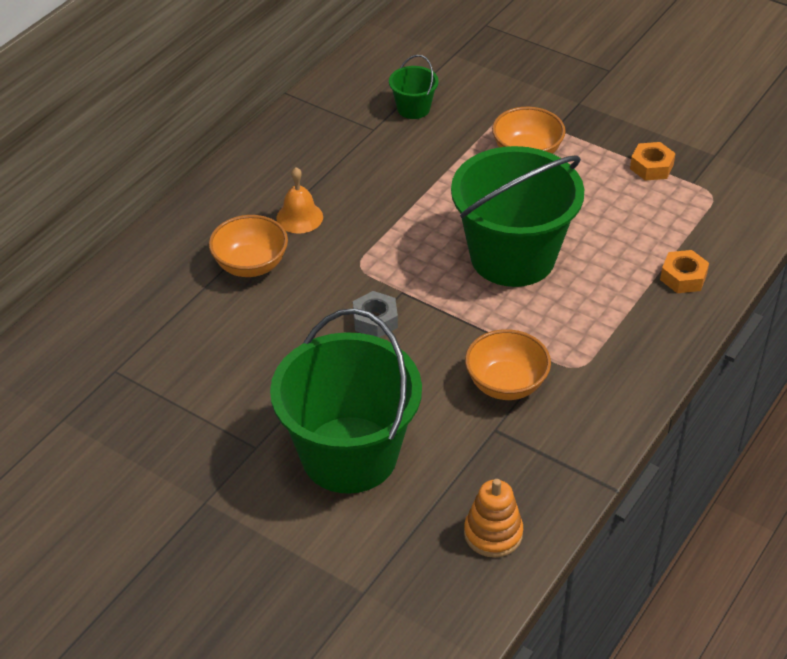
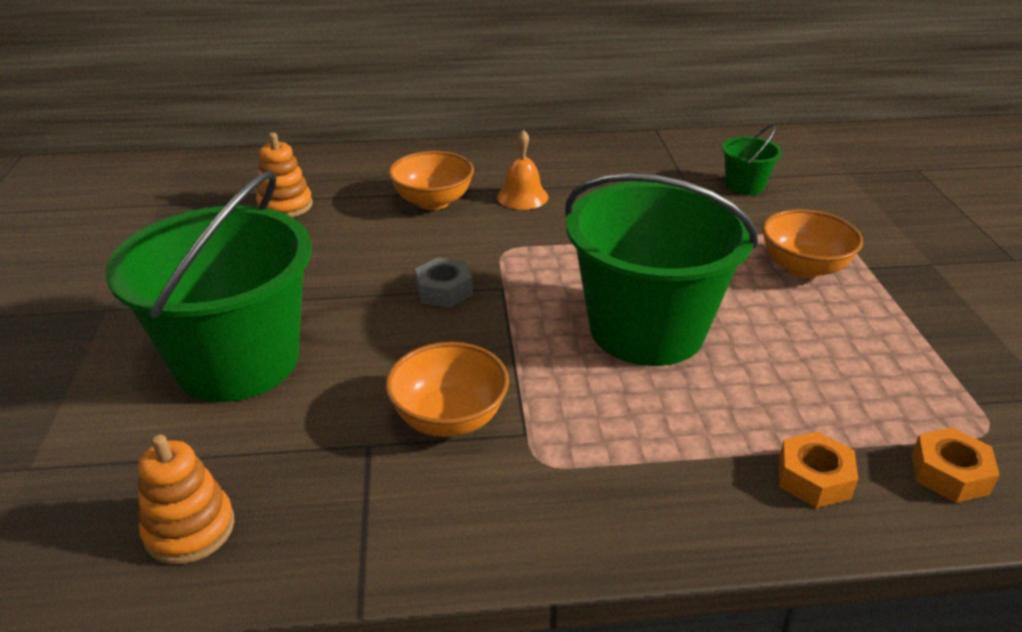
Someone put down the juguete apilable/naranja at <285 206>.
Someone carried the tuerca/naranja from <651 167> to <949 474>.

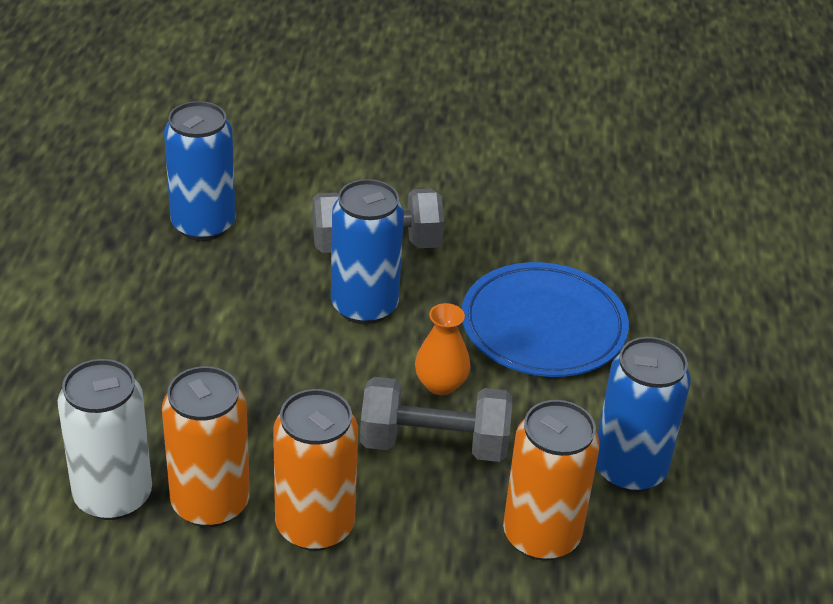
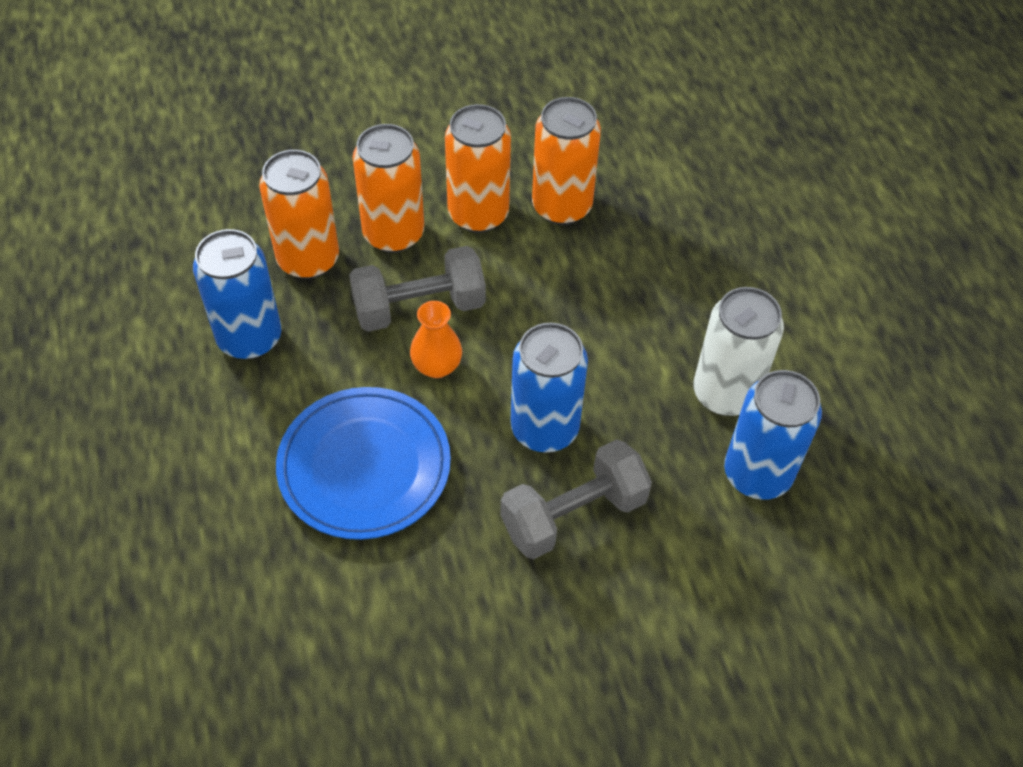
Someone put down the lata/naranja at <393 234>.
Someone carried the lata/blanco from <113 496> to <725 393>.

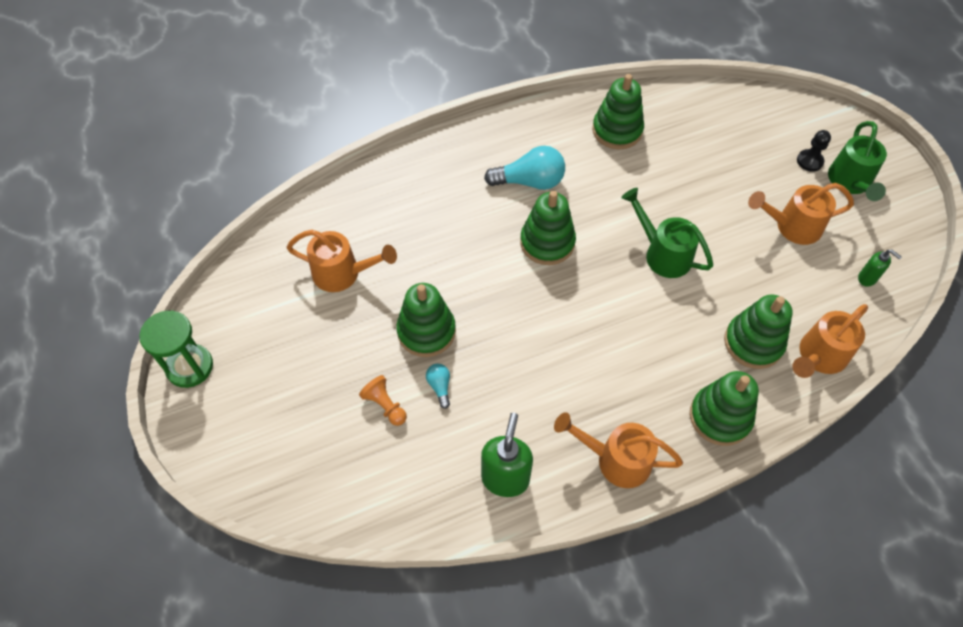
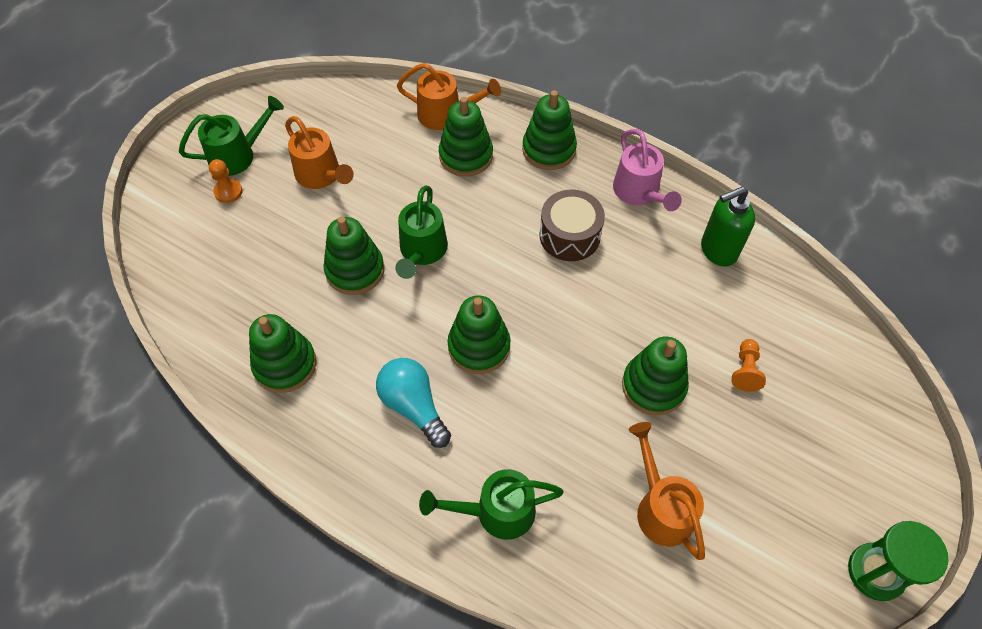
Someone took away the bombilla/turquesa at <440 386>.
Someone took away the dispensador de jabón/verde at <867 278>.
Someone put down the juguete apilable/verde at <355 270>.
Someone put down the regadera/verde at <496 512>.
Someone put down the tambor/marrón at <569 235>.
Someone repainted the regadera/naranja at <615 459>, which became the regadera/rosa at <639 193>.
Someone repainted the peón/negro at <809 161>, which became the peón/naranja at <228 192>.

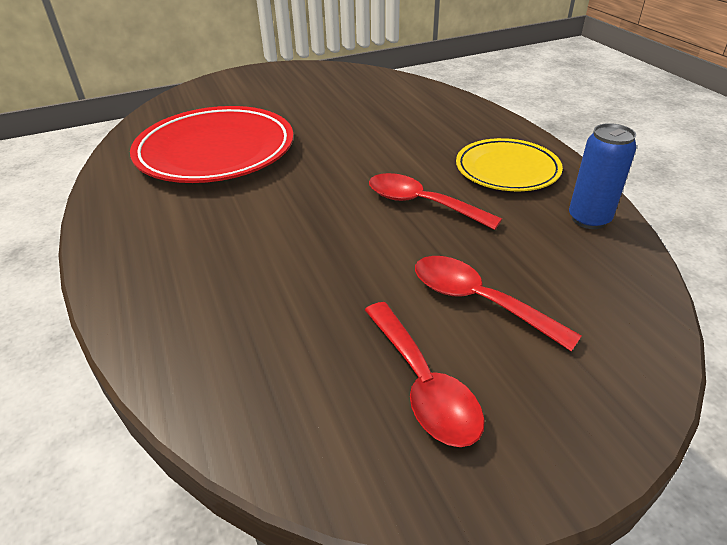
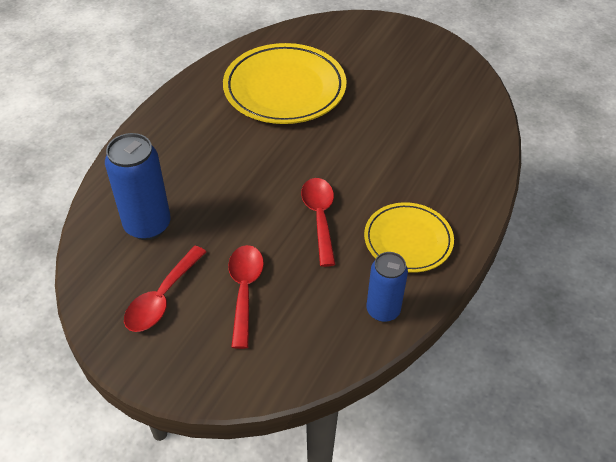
Someone put down the lata/azul at <147 225>.
Someone repainted the plato/rojo at <216 151>, which became the plato/amarillo at <284 89>.

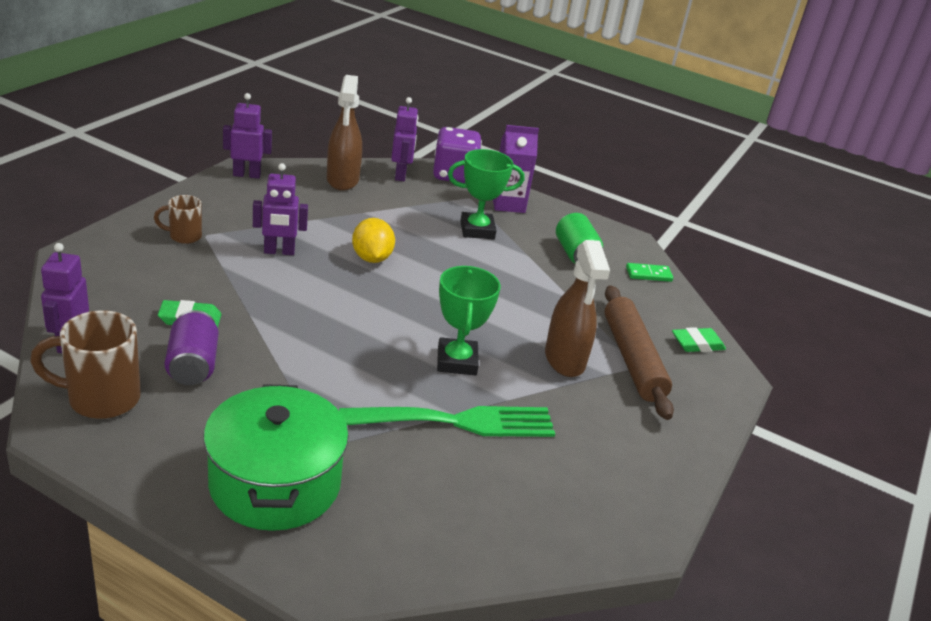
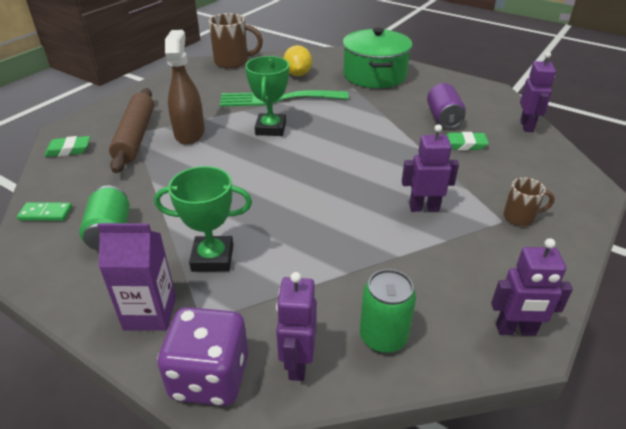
Someone carried the taza/marrón from <101 399> to <233 62>.
Someone carried the limón/amarillo from <371 258> to <297 74>.
Someone swapped the pulverizador/marrón at <342 180> for the lata/verde at <383 337>.

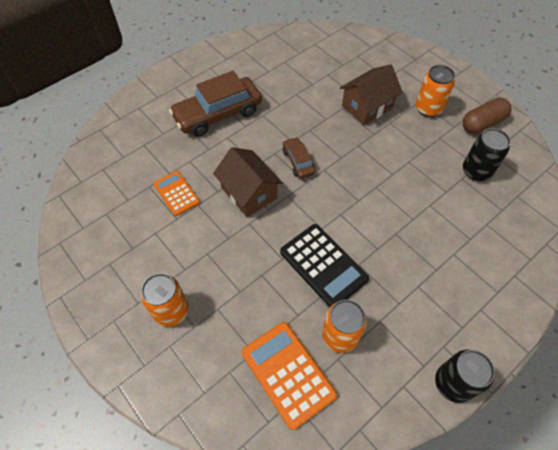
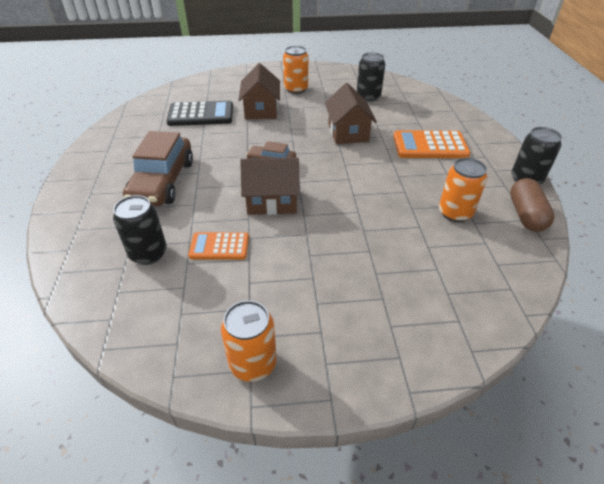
Someone put down the lata/negro at <148 253>.
Someone put down the casa/marrón at <348 132>.
Someone carried the lata/naranja from <171 311> to <253 363>.
Someone carried the calculadora/naranja from <288 374> to <430 146>.
Someone carried the calculadora/negro from <323 265> to <201 114>.
Someone carried the cápsula/marrón from <482 123> to <525 215>.

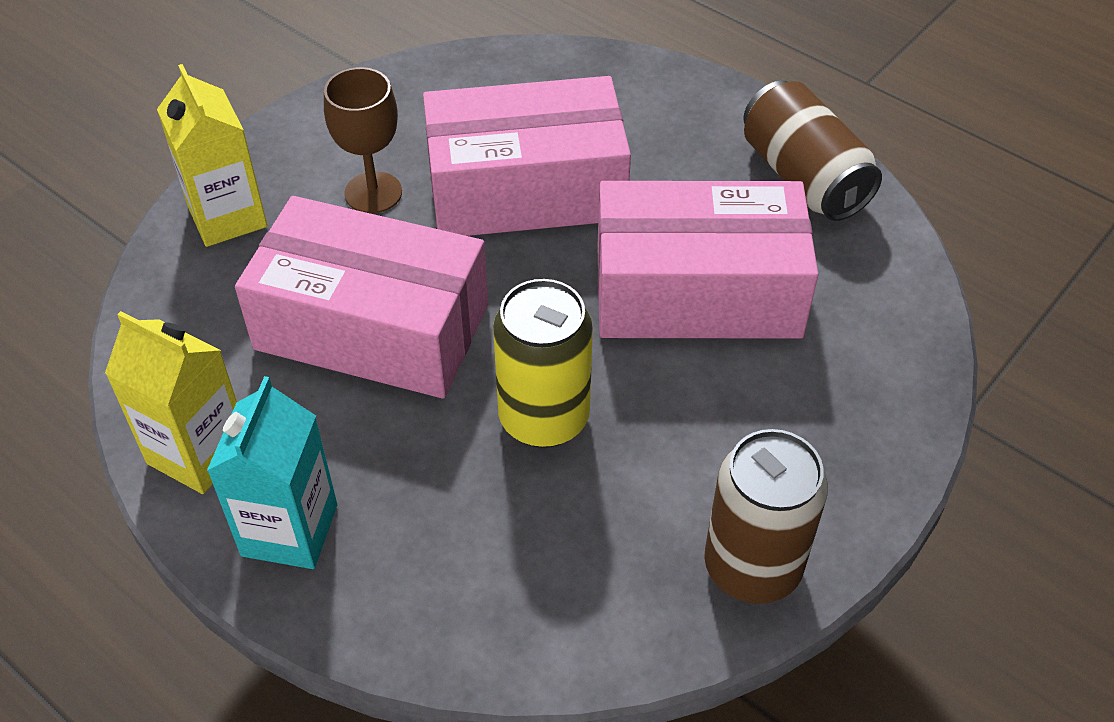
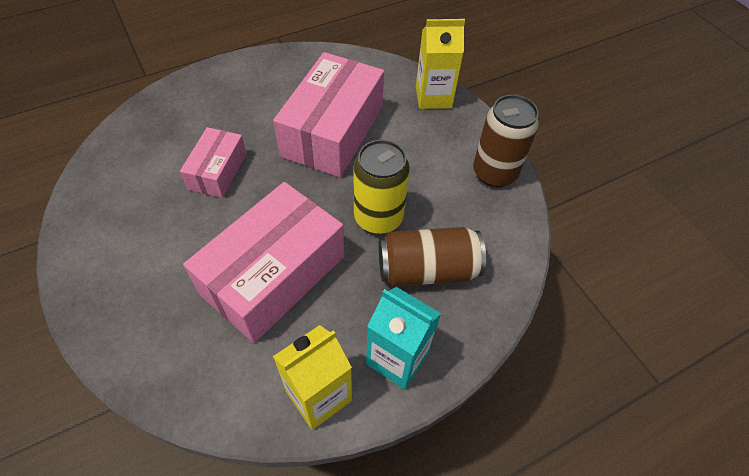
Someone took away the copa/marrón at <373 193>.
Someone carried the cartón de leche/amarillo from <227 217> to <433 97>.
Someone carried the lata/marrón from <803 177> to <427 270>.
Someone scaled the caja/rosa at <526 188> by 0.54.

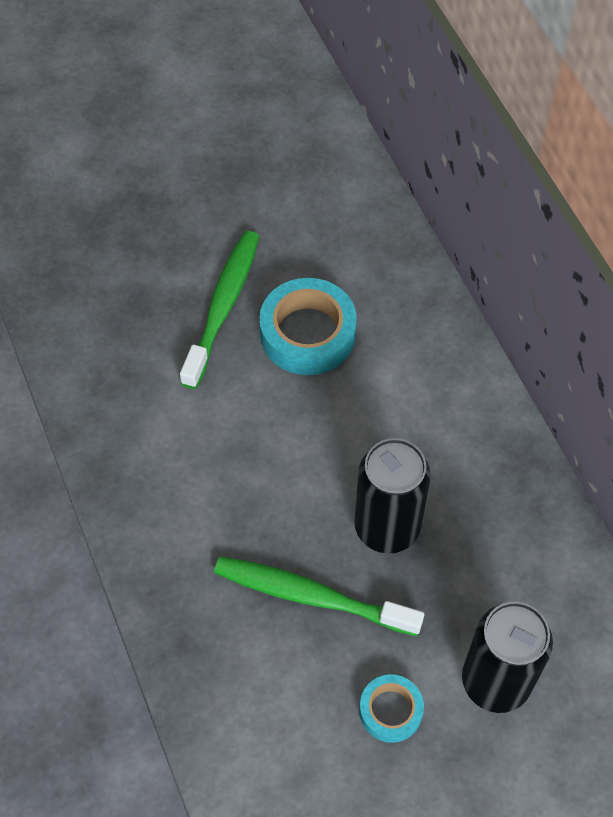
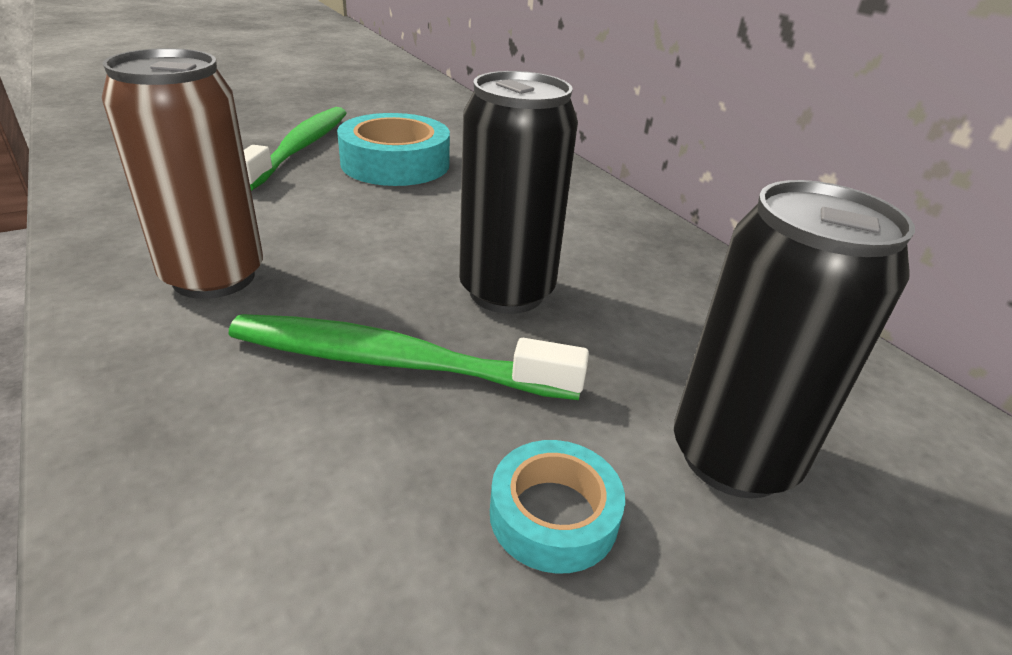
Someone put down the lata/marrón at <214 277>.

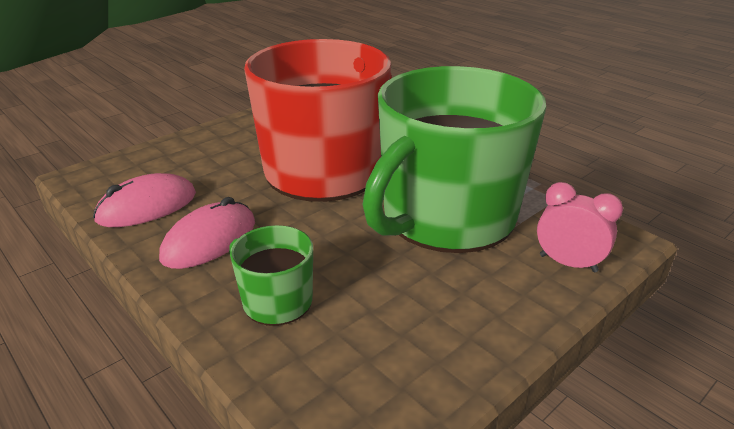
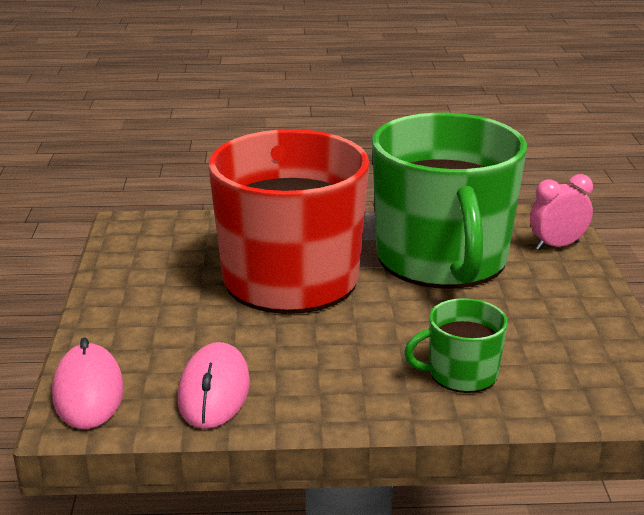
Someone carried the ratón/rosa from <209 240> to <88 392>.

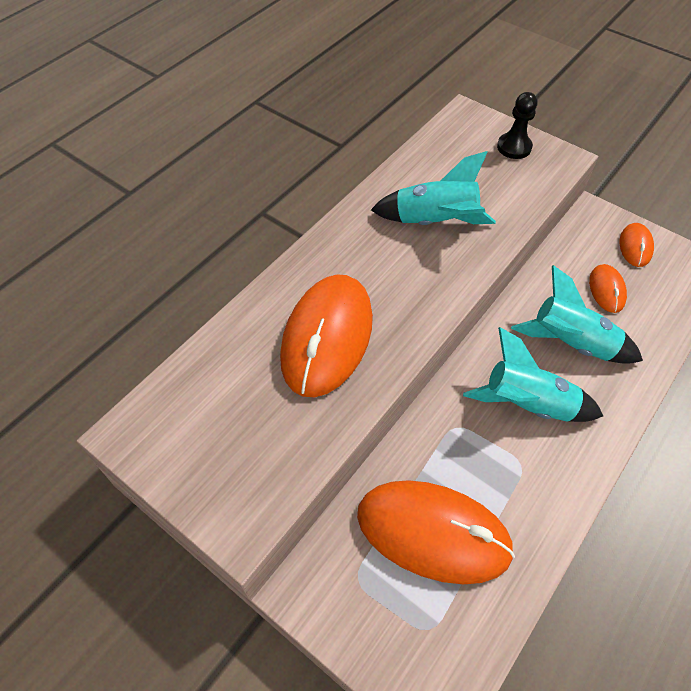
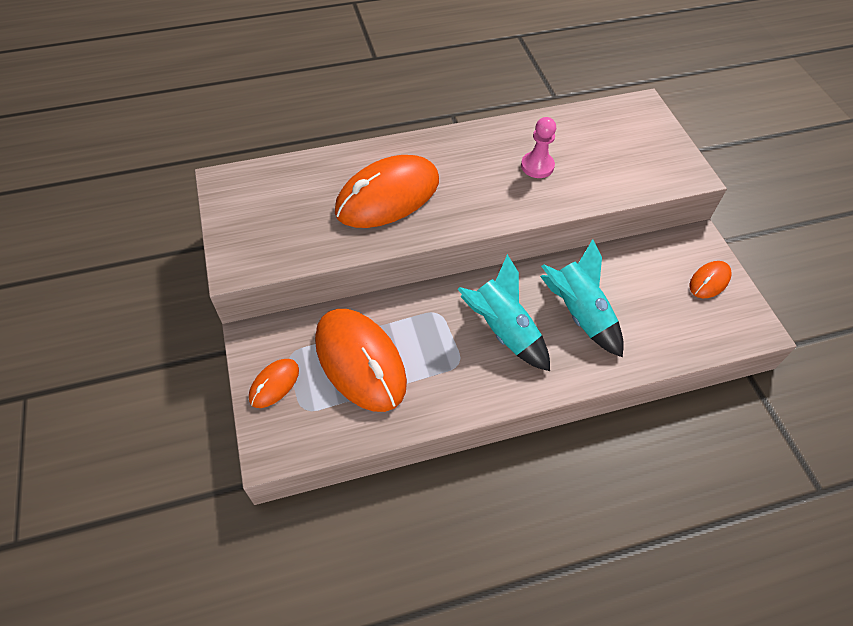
Someone took away the peón/negro at <514 147>.
Someone carried the ratón/naranja from <607 290> to <274 384>.
Someone swapped the cohete/turquesa at <435 222> for the peón/rosa at <537 166>.

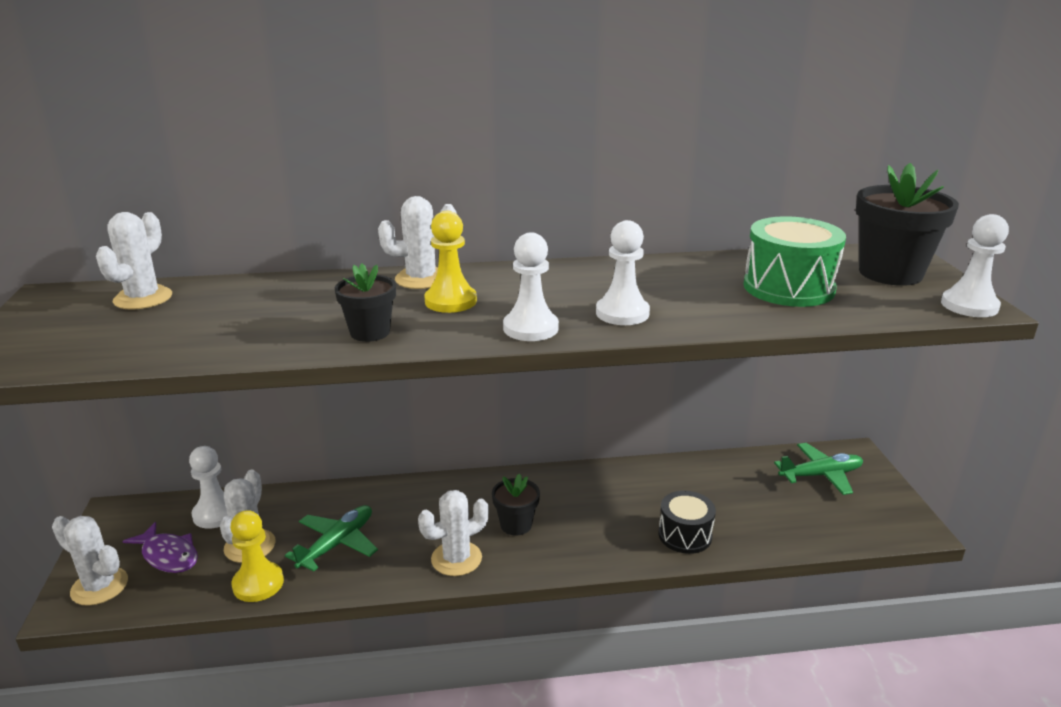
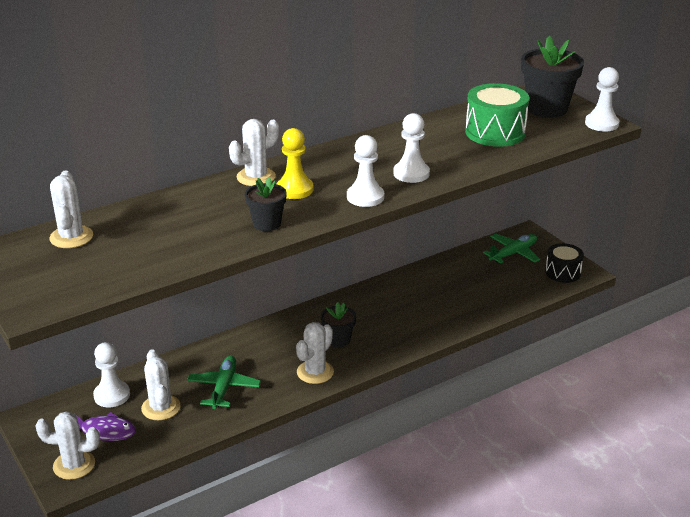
Someone took away the peón/amarillo at <258 583>.
Someone carried the tambor/negro from <685 535> to <563 272>.

